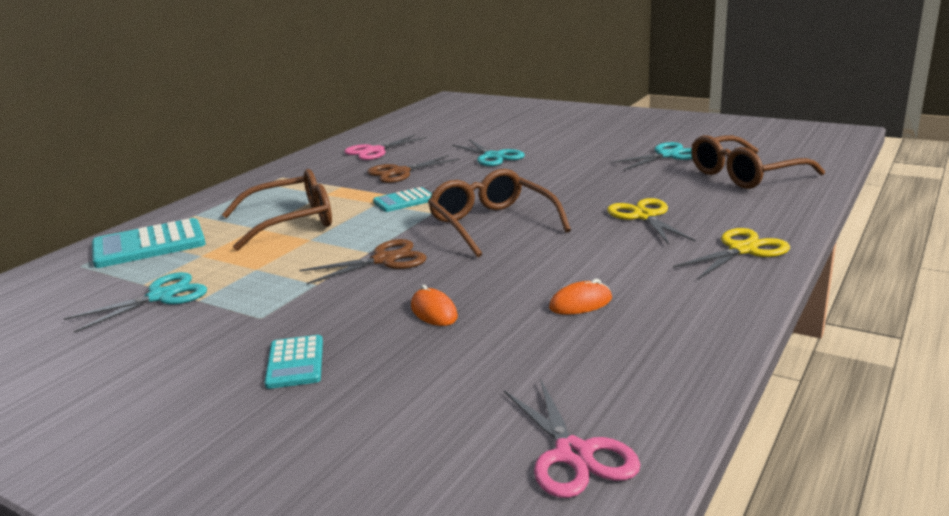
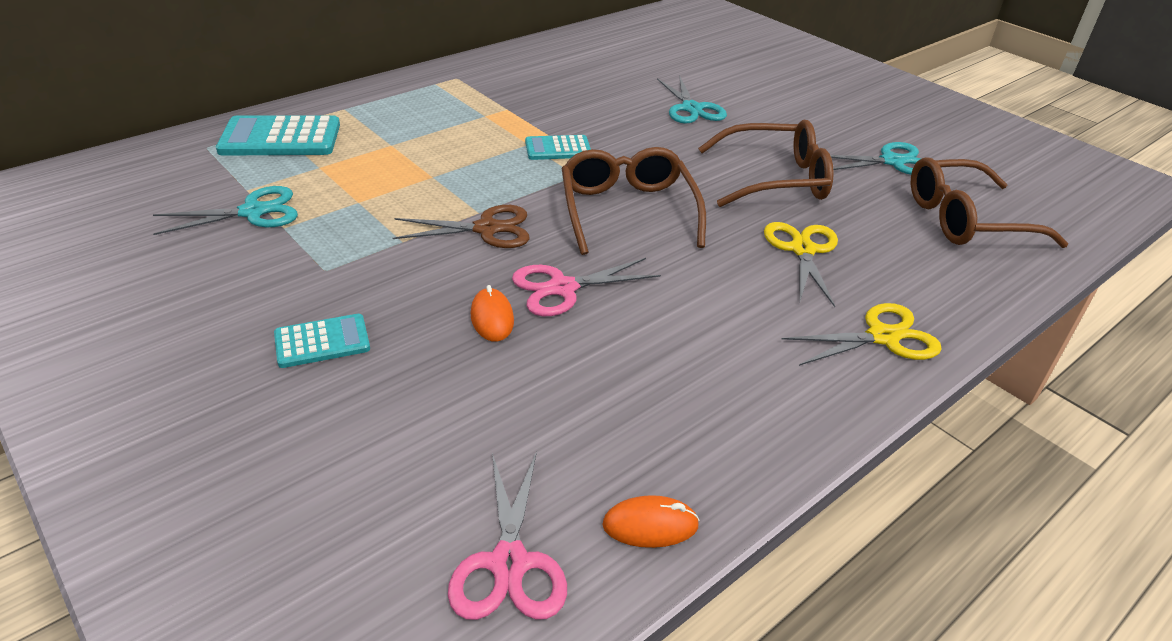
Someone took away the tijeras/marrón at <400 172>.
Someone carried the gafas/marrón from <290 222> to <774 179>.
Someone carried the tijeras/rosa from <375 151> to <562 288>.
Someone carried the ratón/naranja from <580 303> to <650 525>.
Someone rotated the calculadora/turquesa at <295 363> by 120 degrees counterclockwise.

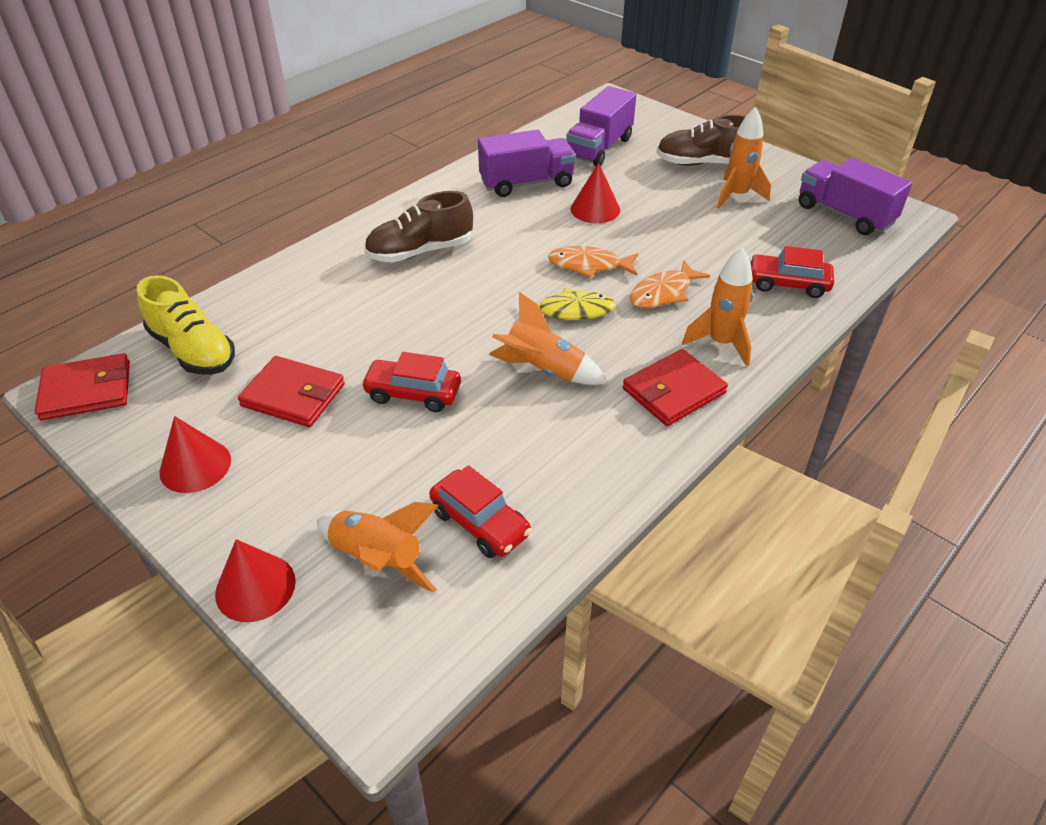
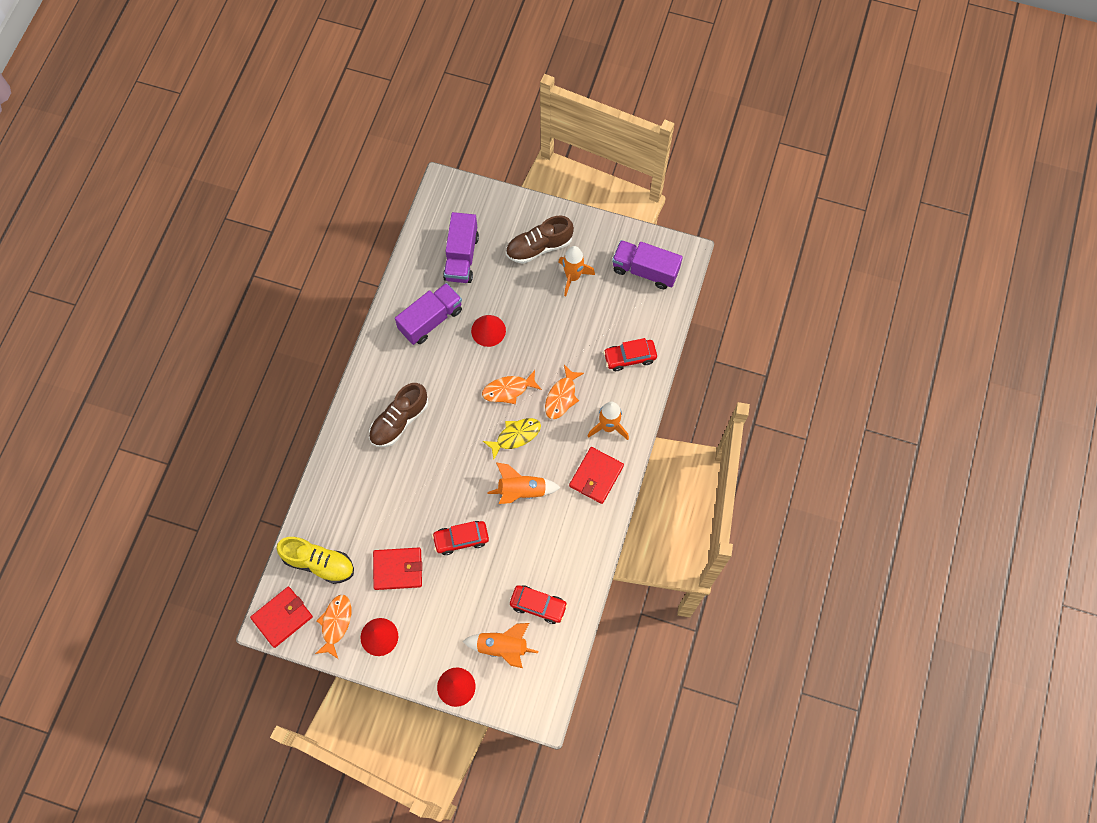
Someone put down the pez/naranja at <336 623>.

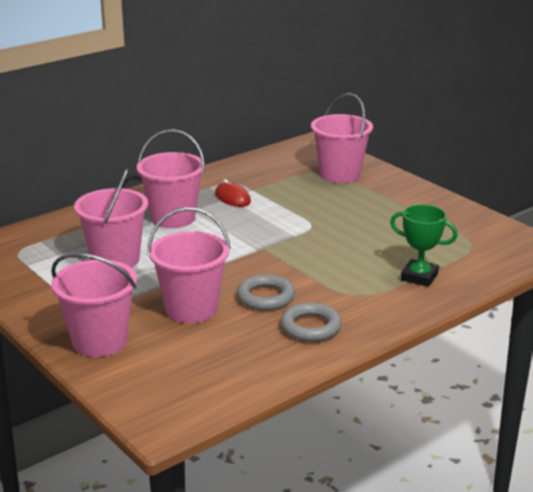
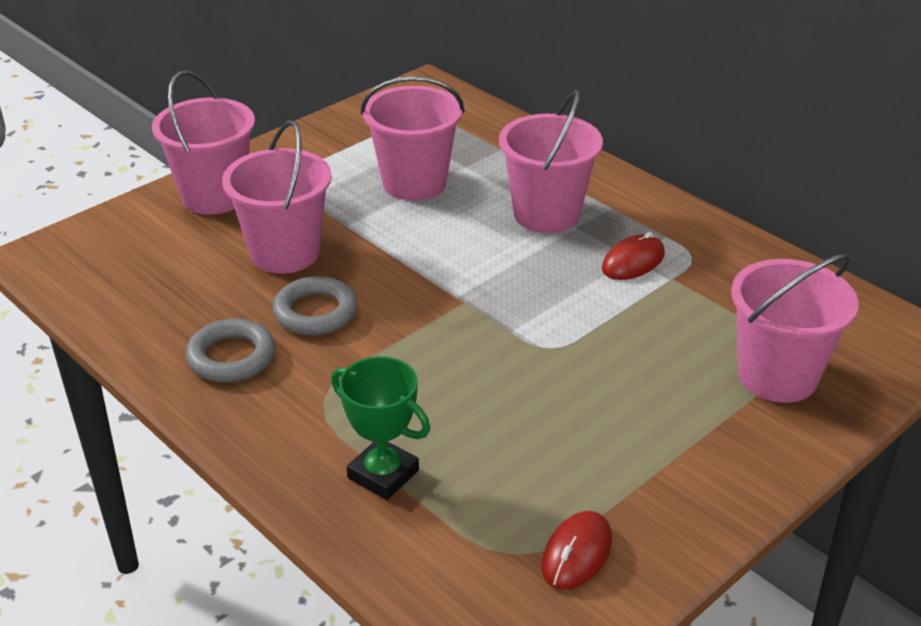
Someone put down the ratón/rojo at <576 553>.
Someone rotated the trofeo/verde at <419 277> by 75 degrees counterclockwise.

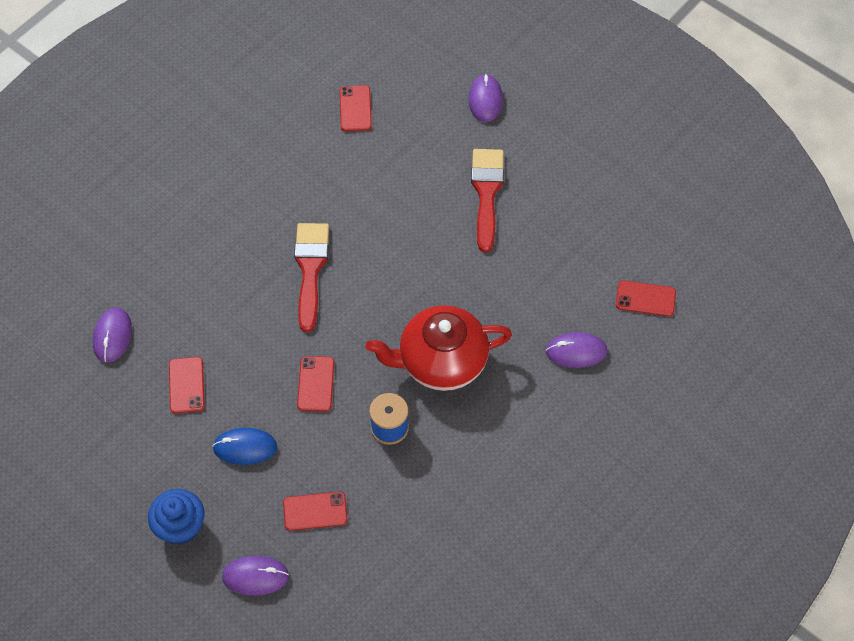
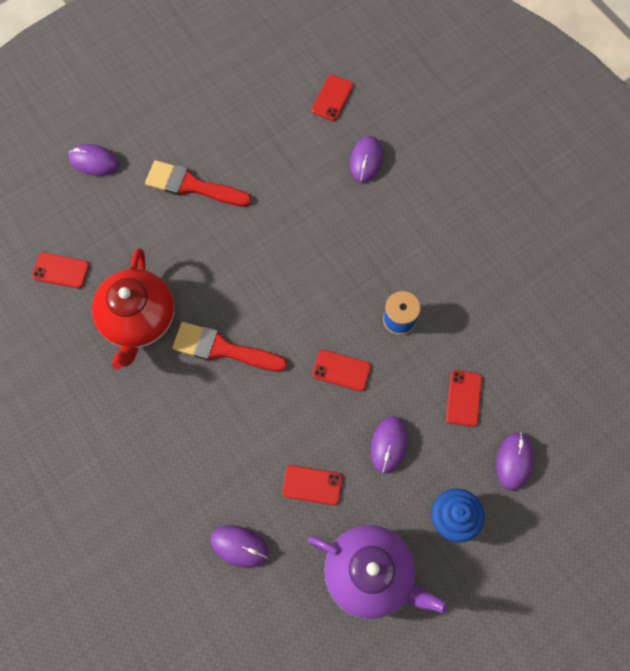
Someone put down the tetera/morado at <370 574>.
Someone carried the tetera/rojo from <441 362> to <138 320>.
Someone repainted the ratón/azul at <245 447>, which became the ratón/morado at <389 445>.

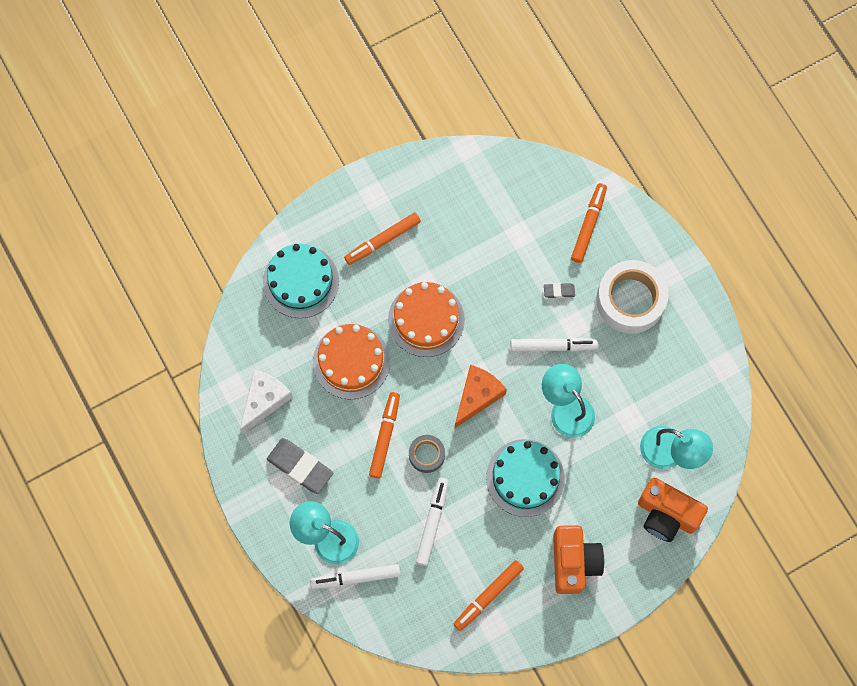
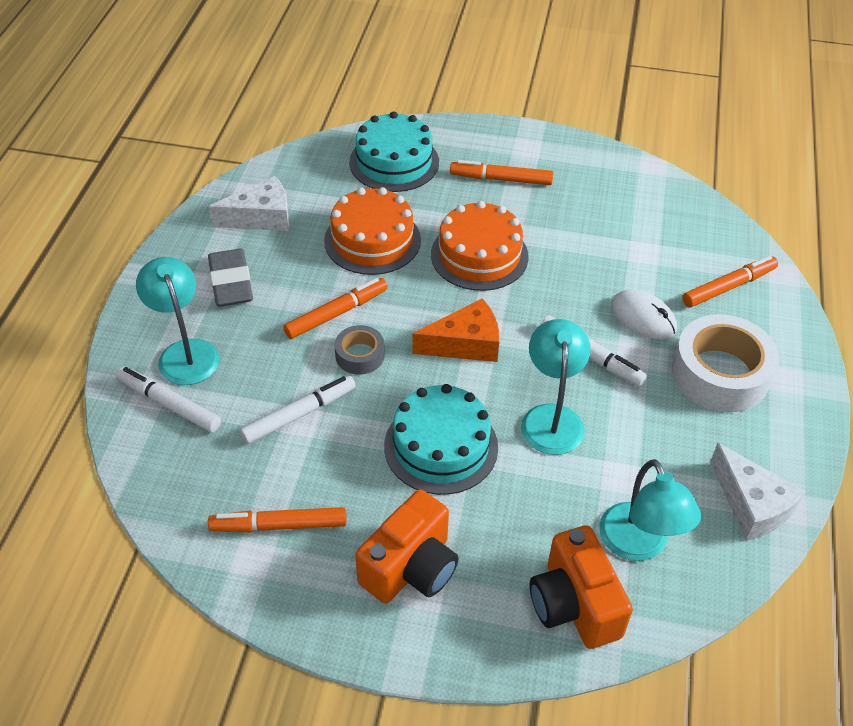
Someone put down the queso/blanco at <751 505>.
Someone swapped the goma de borrar/gris at <559 291> for the ratón/blanco at <643 317>.

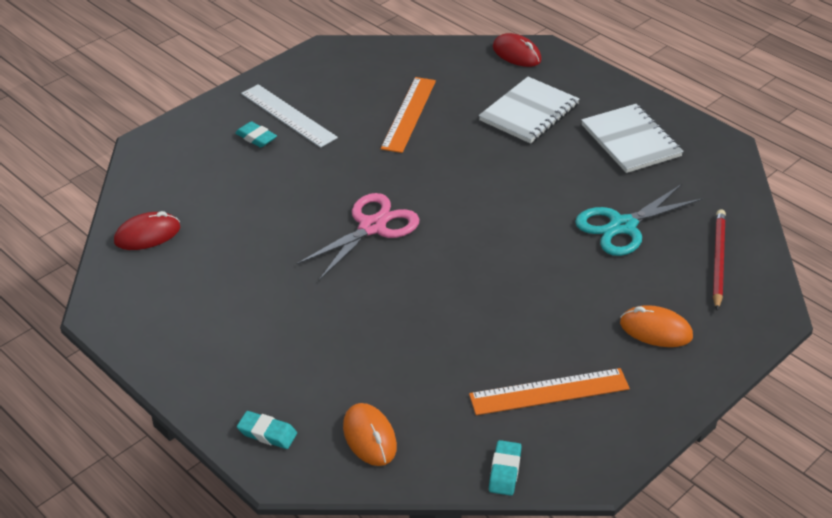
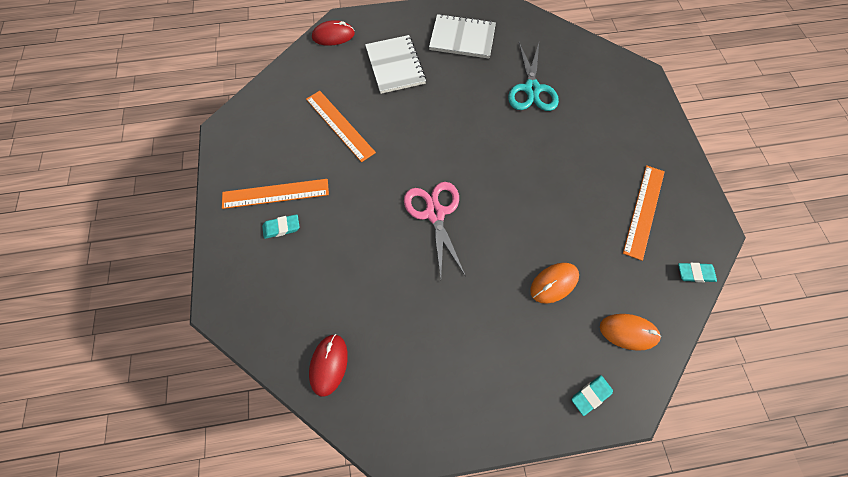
Someone took away the lápiz/rojo at <718 260>.
Someone carried the ratón/naranja from <655 330> to <554 283>.
Someone repainted the regla/blanco at <288 115>, which became the regla/naranja at <275 193>.
Someone rotated the goma de borrar/turquesa at <504 471> by 45 degrees counterclockwise.

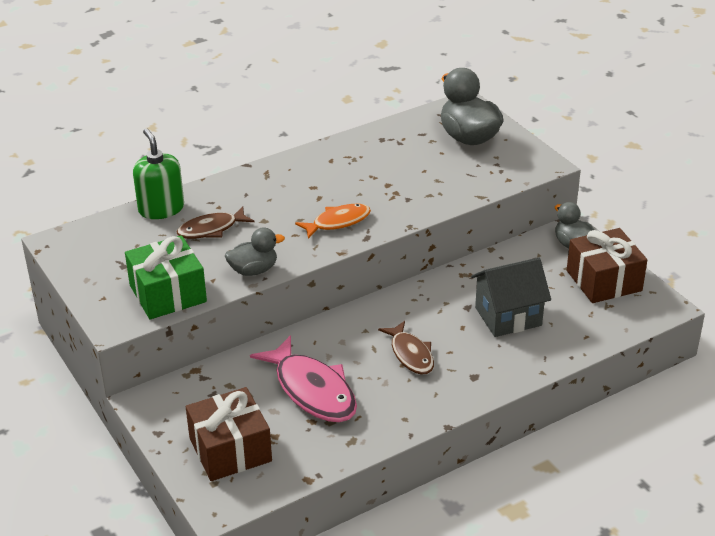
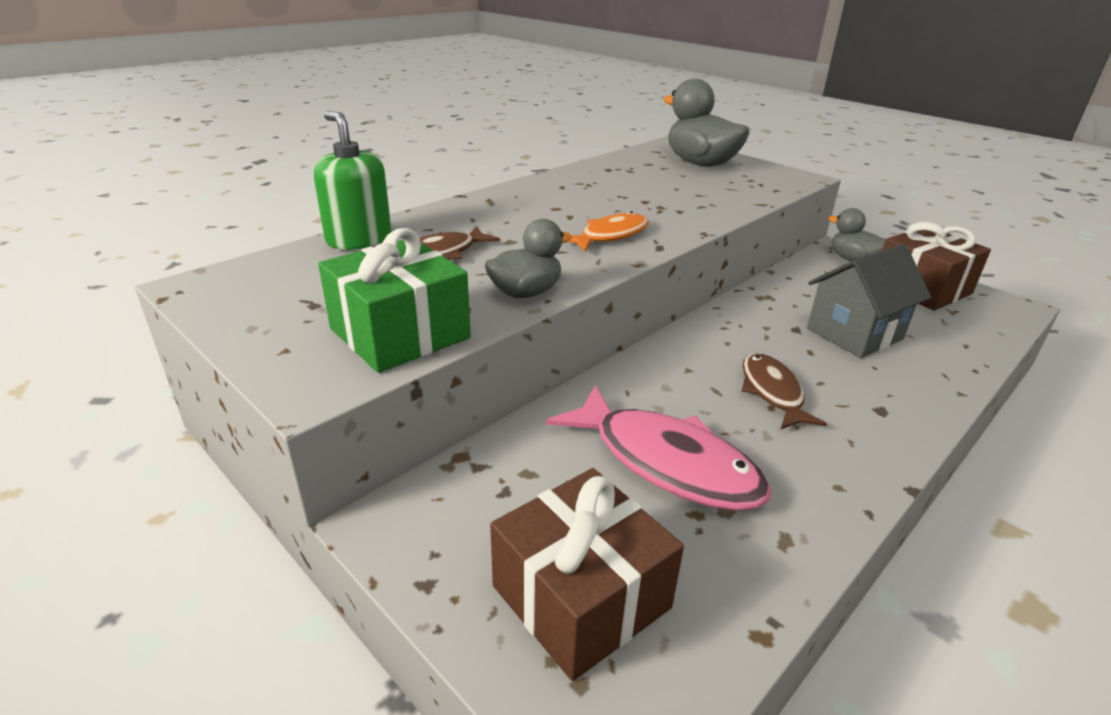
Someone rotated the pez/marrón at <410 354> by 150 degrees counterclockwise.

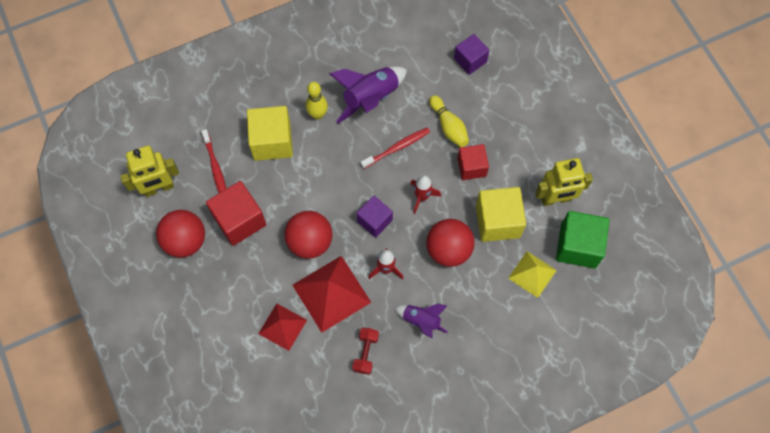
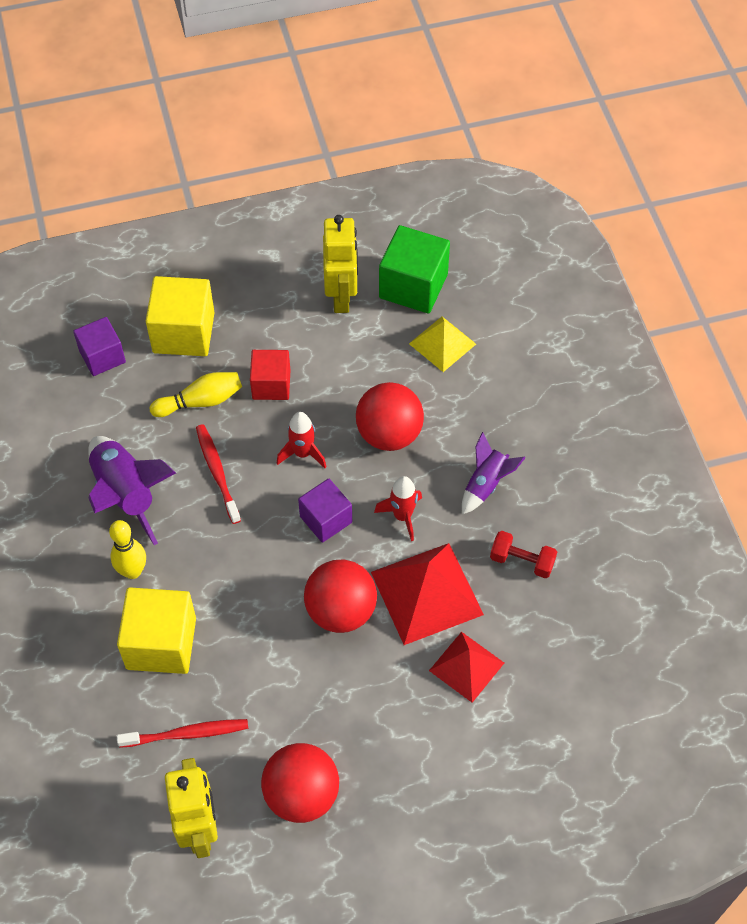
Someone took away the cubo/rojo at <239 220>.
Someone carried the cubo/amarillo from <498 221> to <183 332>.

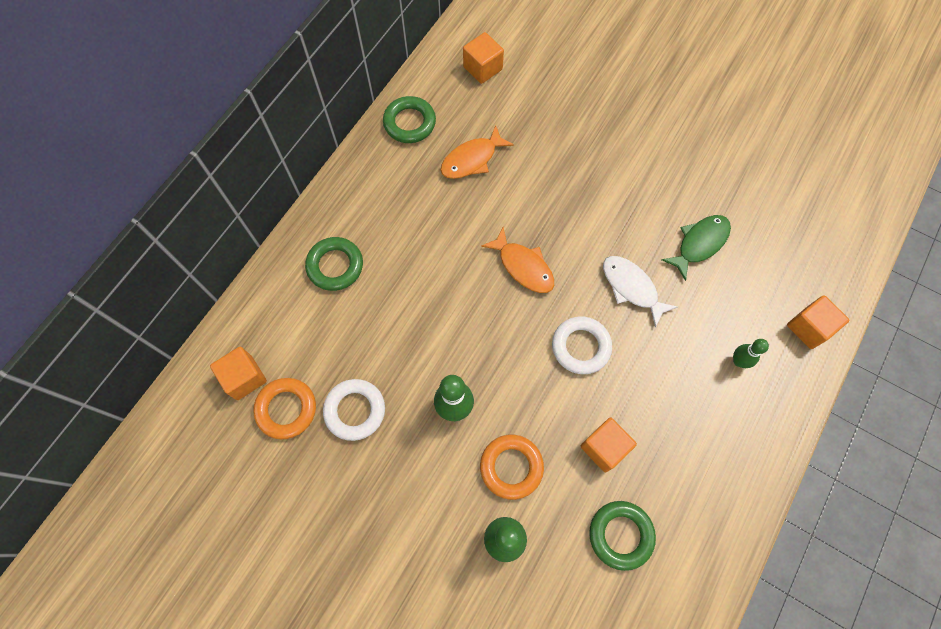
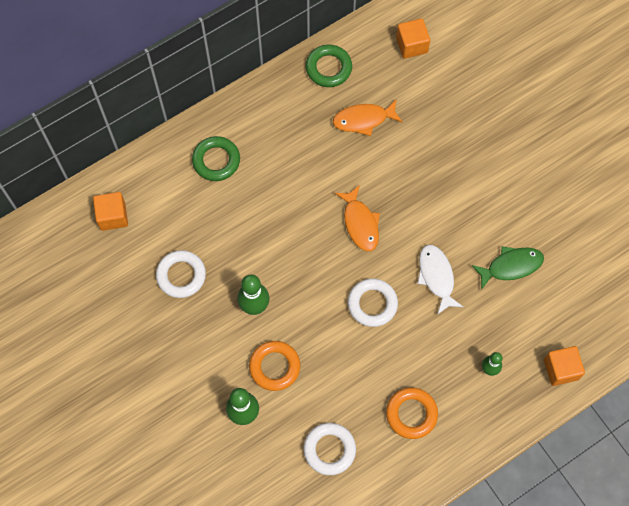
Someone took away the cubo/naranja at <604 447>.
Someone carried the anillo/naranja from <286 409> to <411 414>.
Someone repainted the anillo/verde at <620 535>, which became the anillo/blanco at <329 449>.

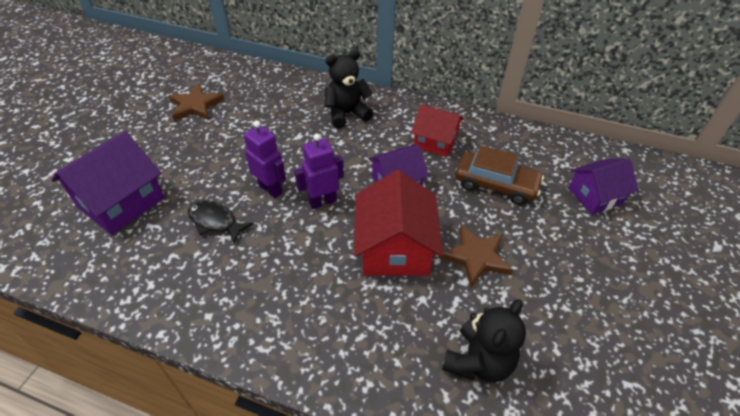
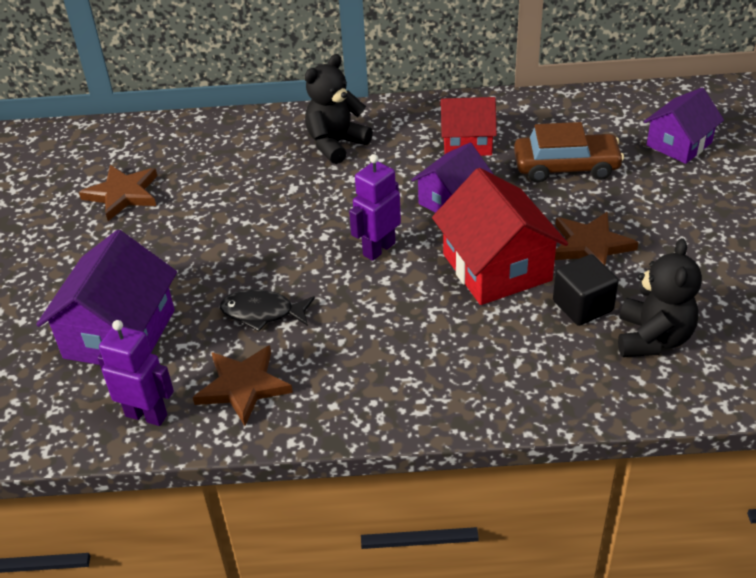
Someone put down the estrella/marrón at <243 386>.
Someone put down the cubo/negro at <582 306>.
Someone carried the robot/morado from <270 189> to <146 415>.

